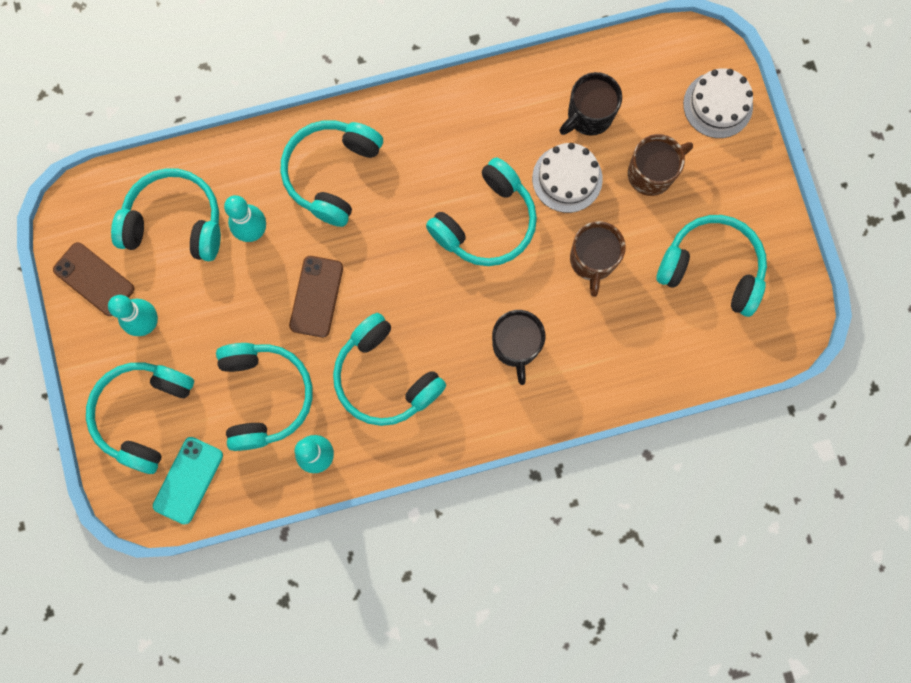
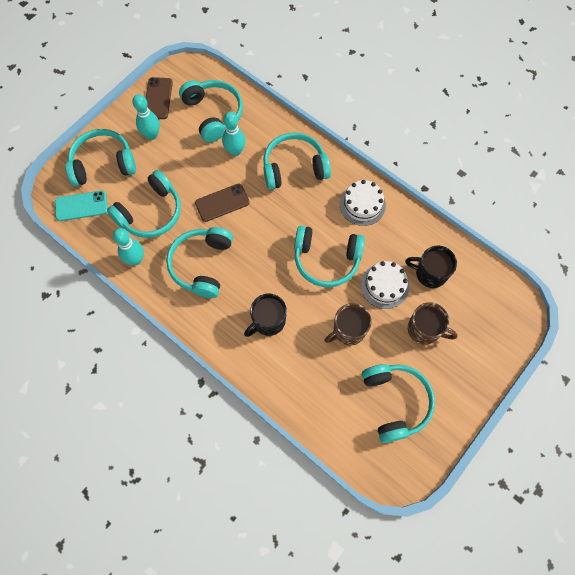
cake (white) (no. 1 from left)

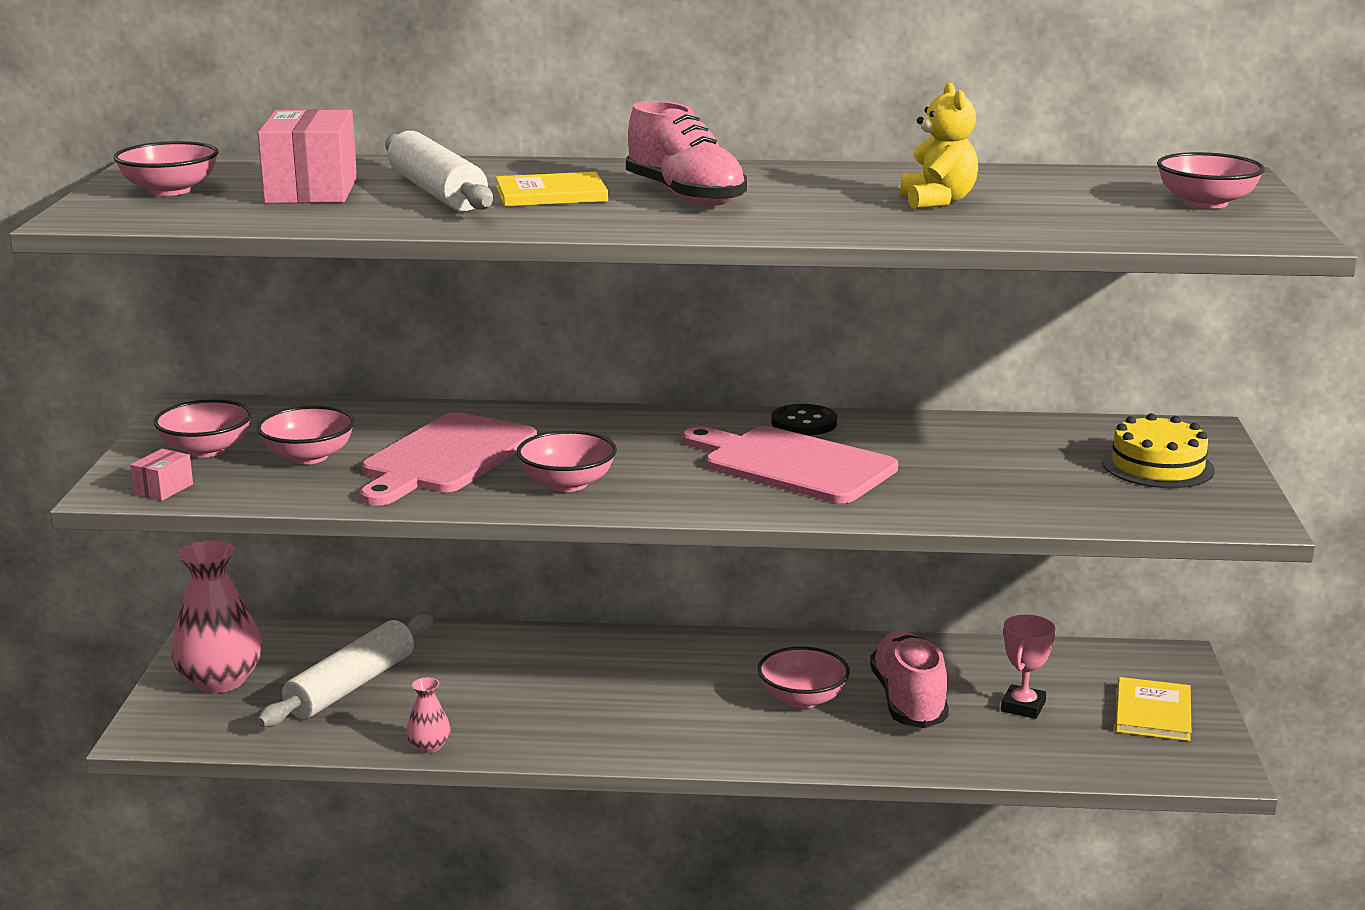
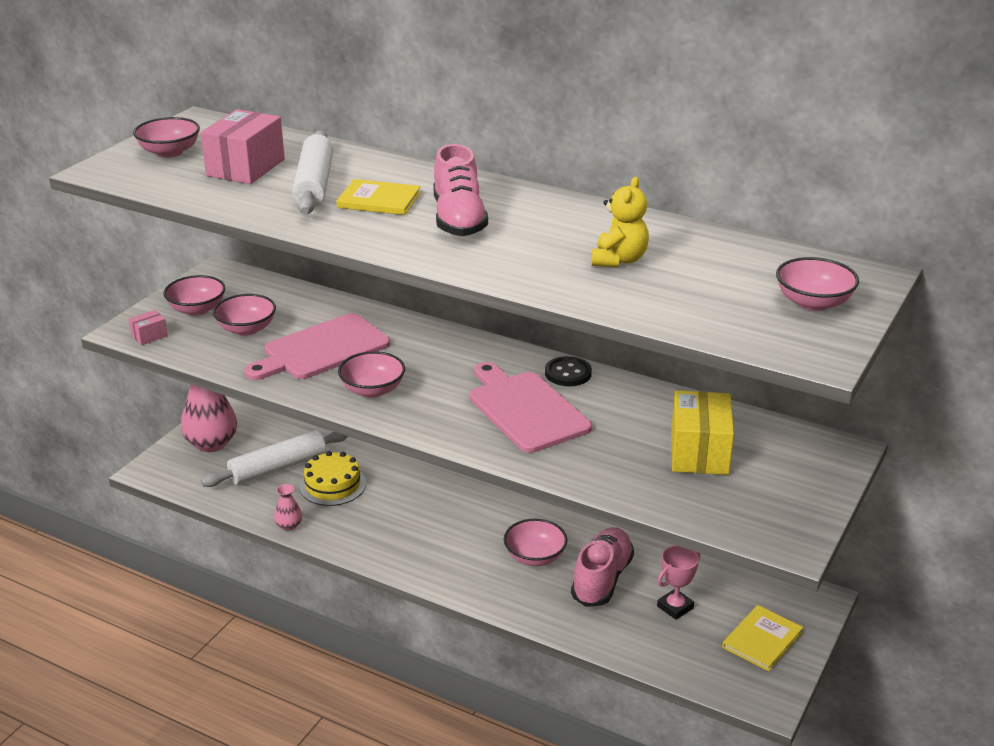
box (yellow); cake (yellow)

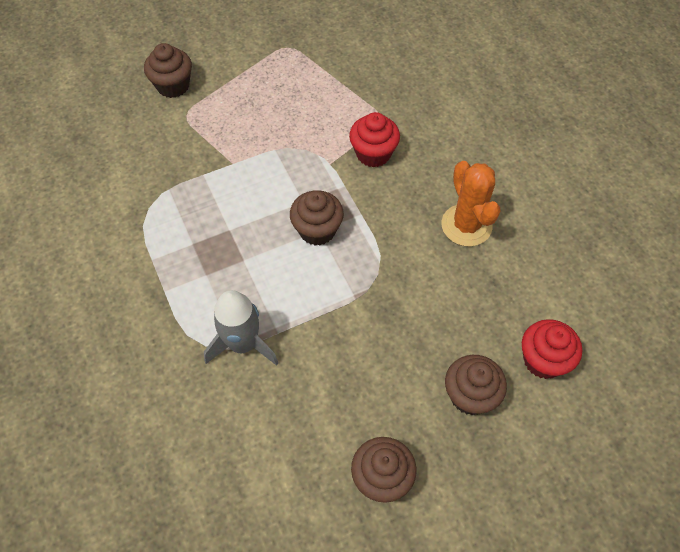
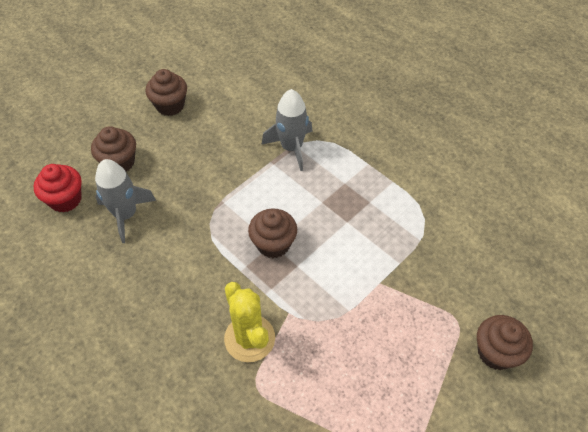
cactus (orange); rocket (grey) (no. 1 from left); cactus (yellow)

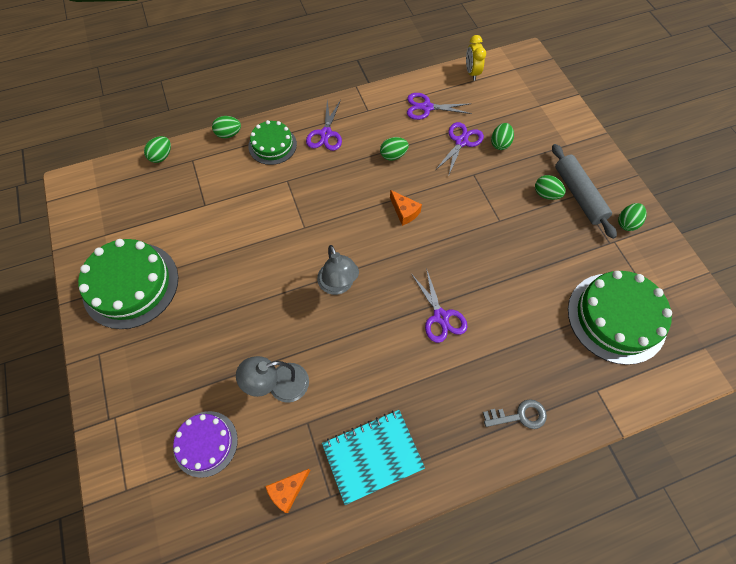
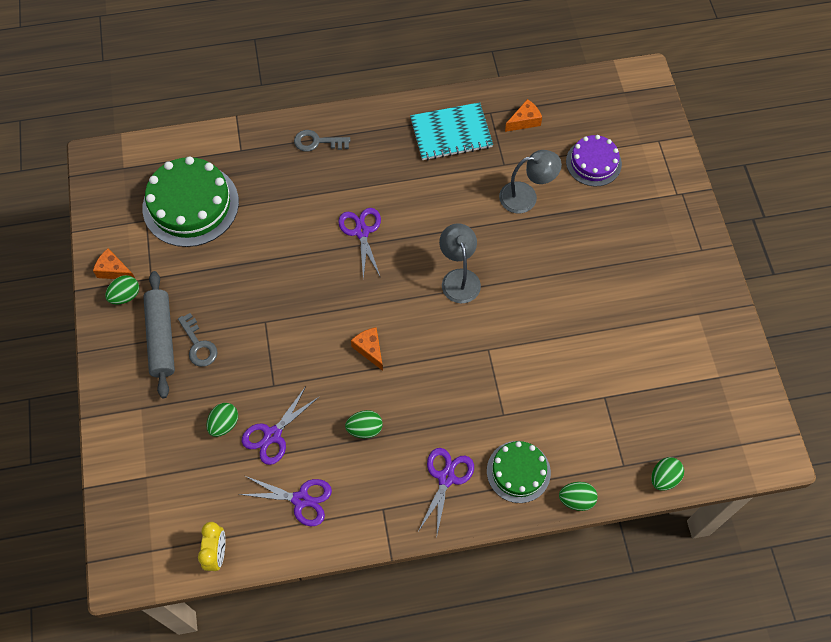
cake (green) (no. 1 from left in the first image); cheese (orange) (no. 1 from left); key (grey) (no. 1 from left)

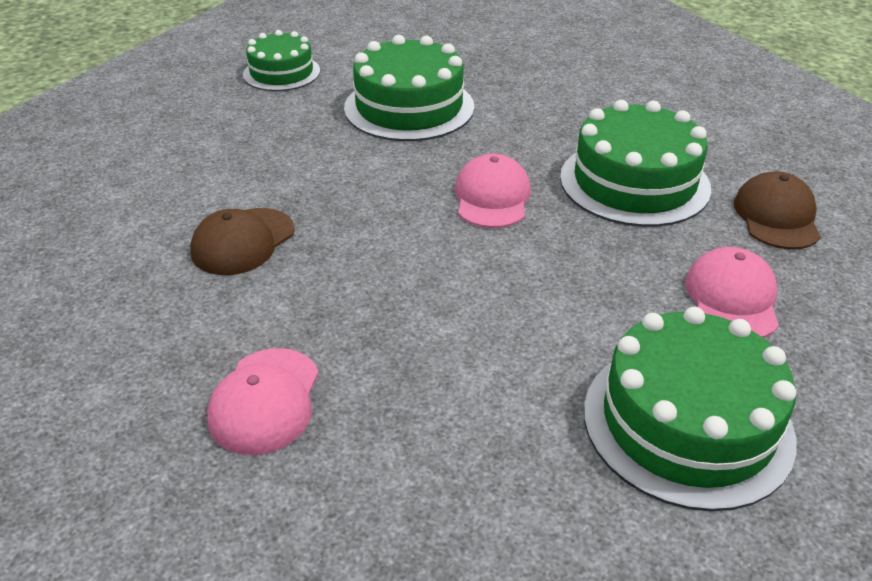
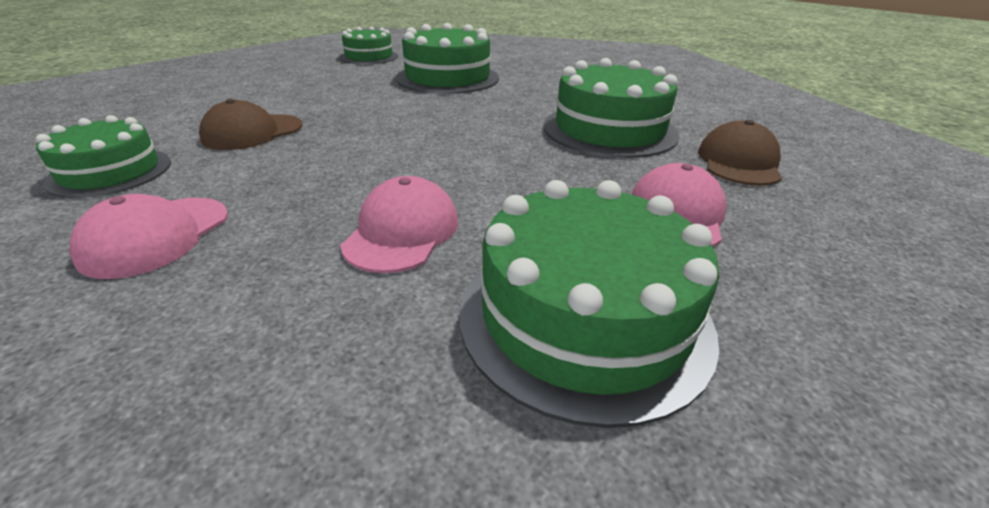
cake (green) (no. 1 from left); cap (pink) (no. 2 from left)

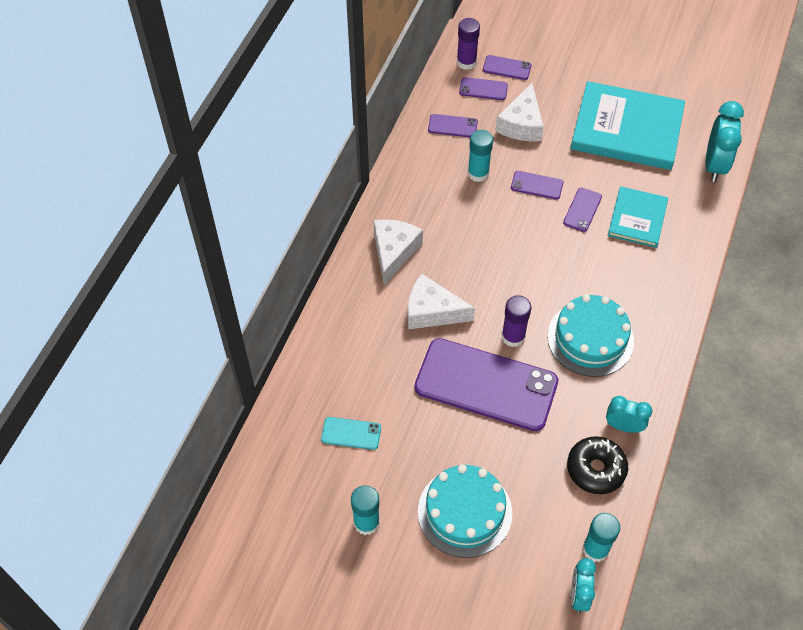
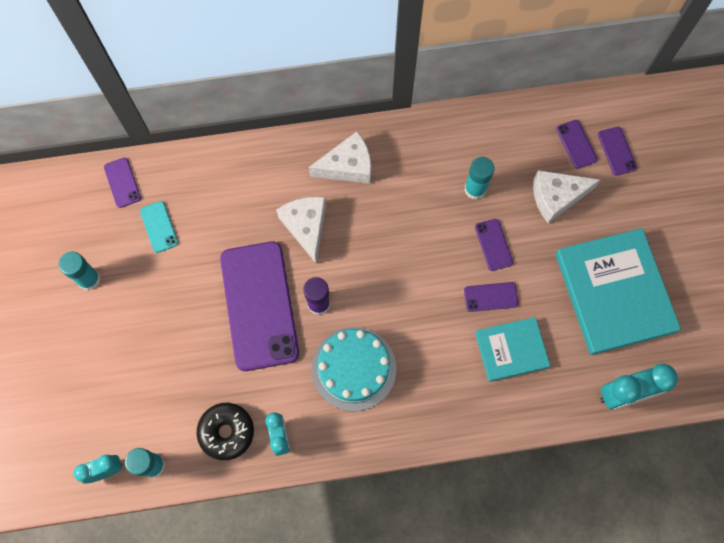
cake (turquoise) (no. 1 from left in the first image); glue stick (purple) (no. 1 from left in the first image); phone (purple) (no. 1 from left)

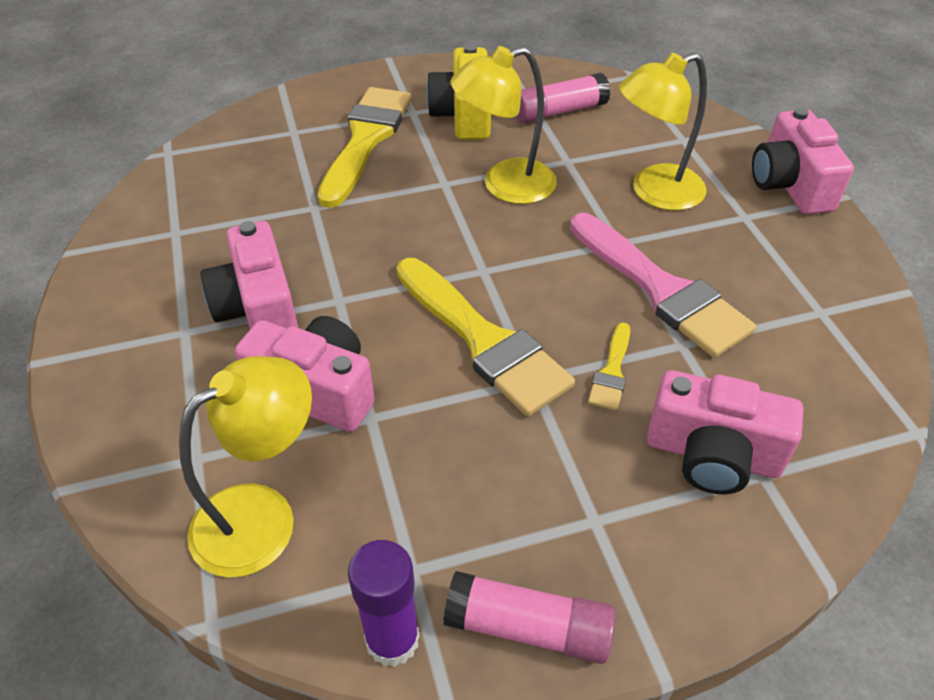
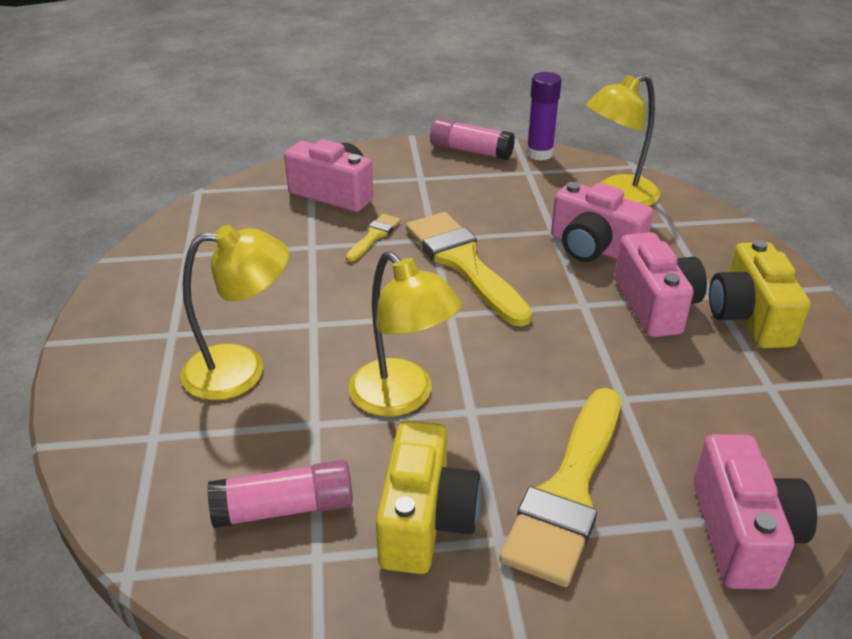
brush (pink); camera (yellow) (no. 2 from left); camera (pink) (no. 4 from left); lamp (yellow) (no. 2 from left)

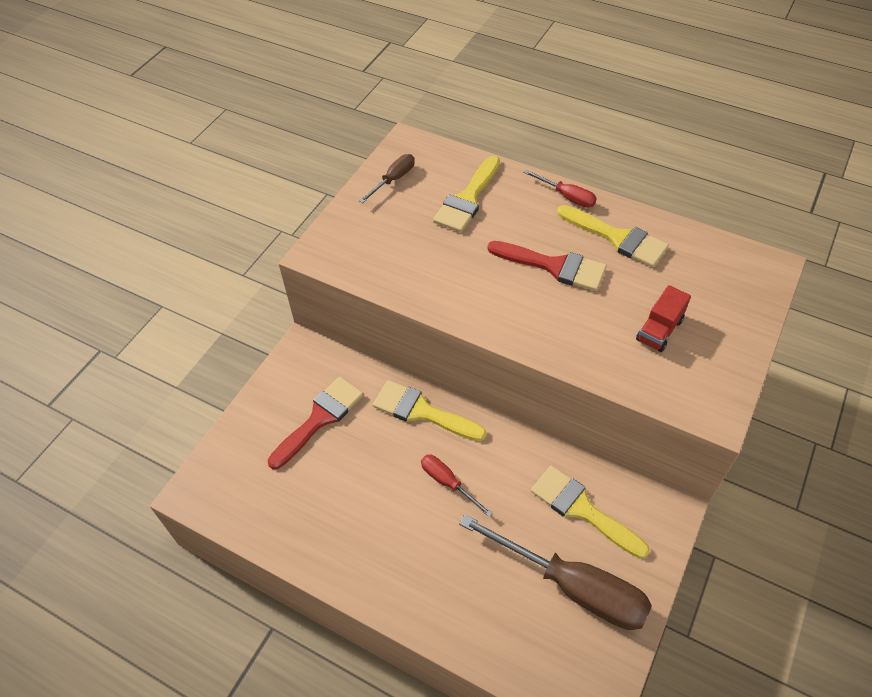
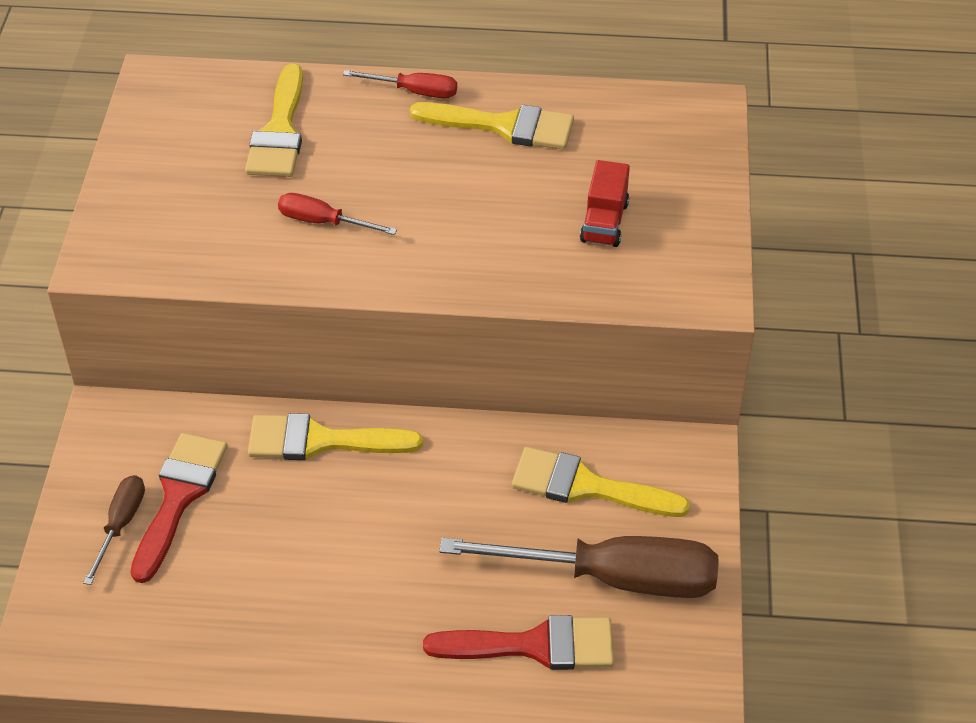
screwdriver (brown) (no. 1 from left); screwdriver (red) (no. 1 from left); brush (red) (no. 2 from left)

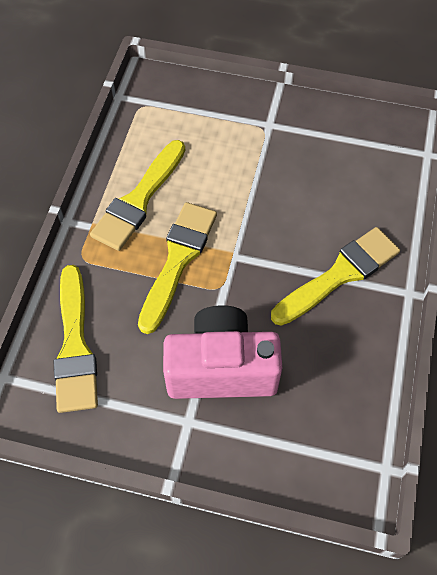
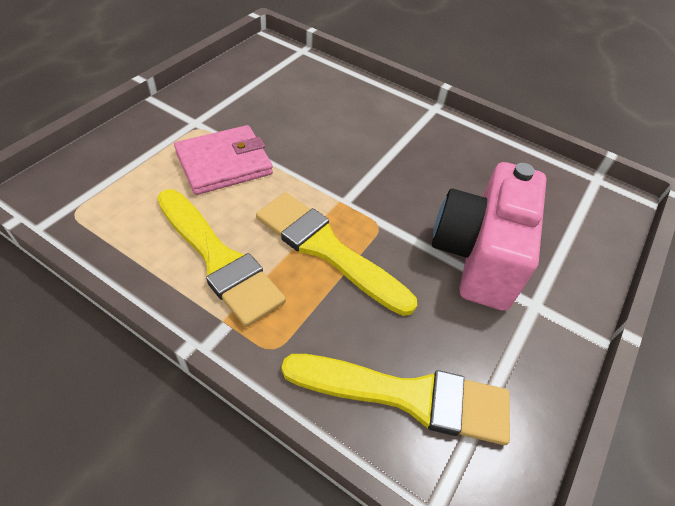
brush (yellow) (no. 4 from left in the first image); wallet (pink)

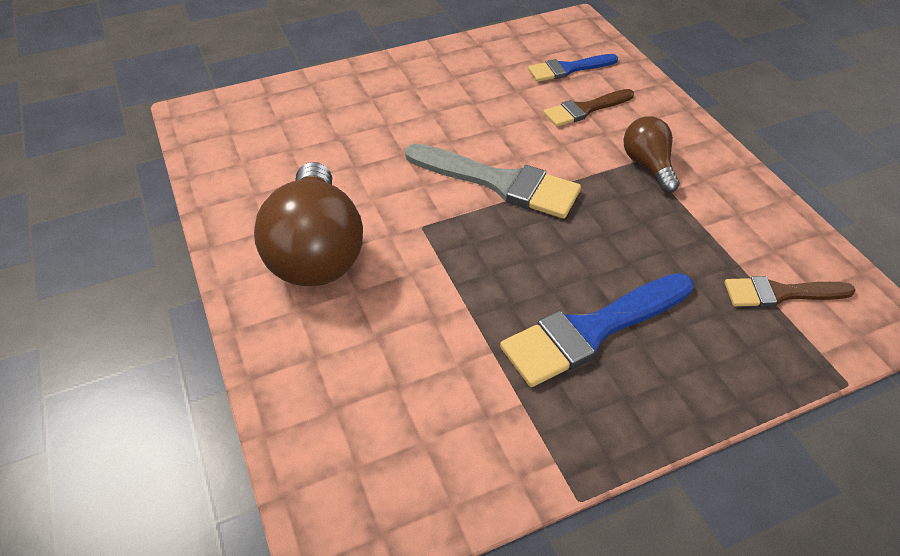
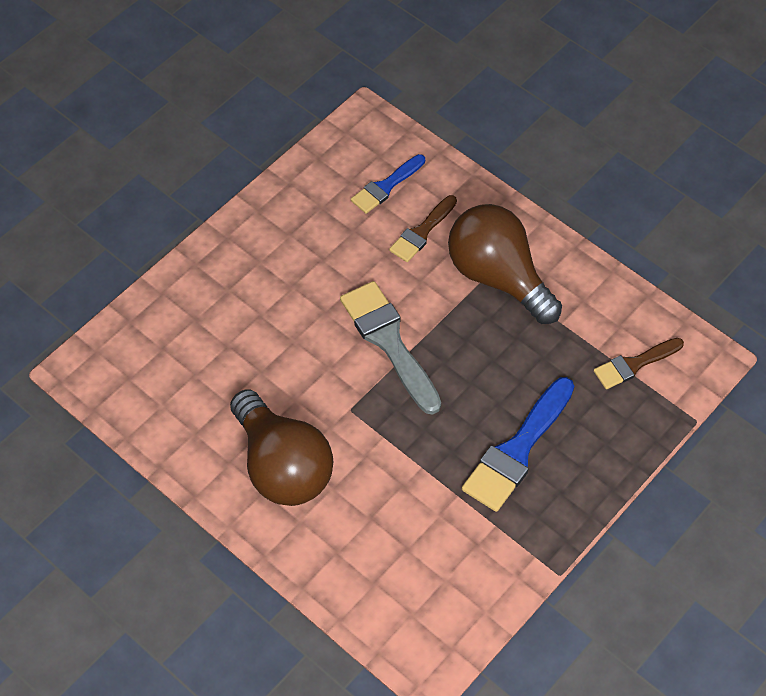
brush (grey); light bulb (brown) (no. 2 from left)

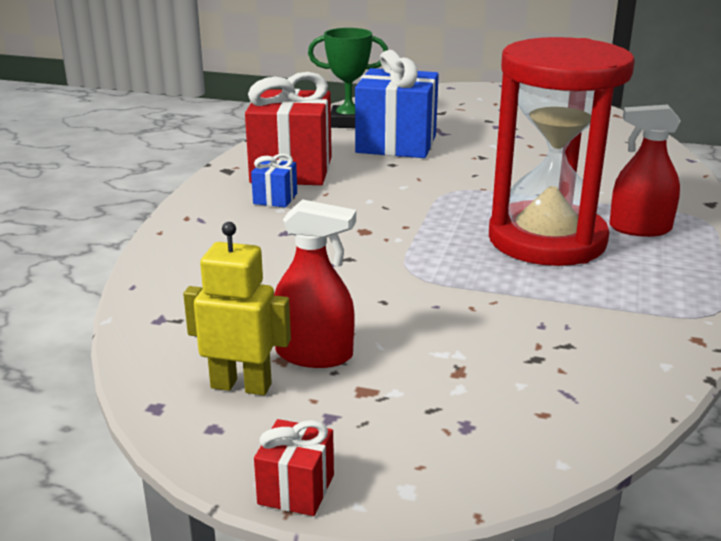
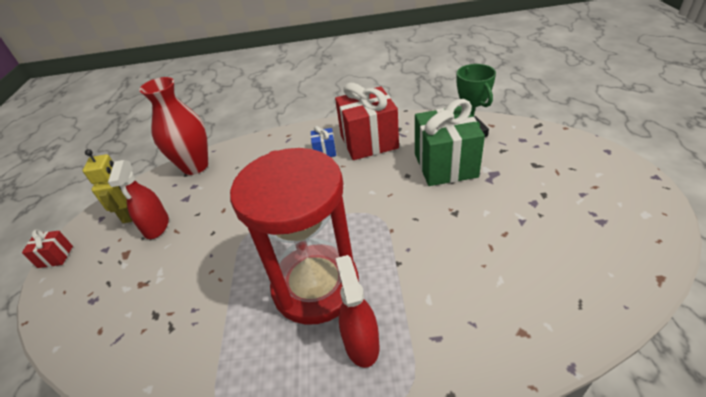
vase (red); gift (green)

